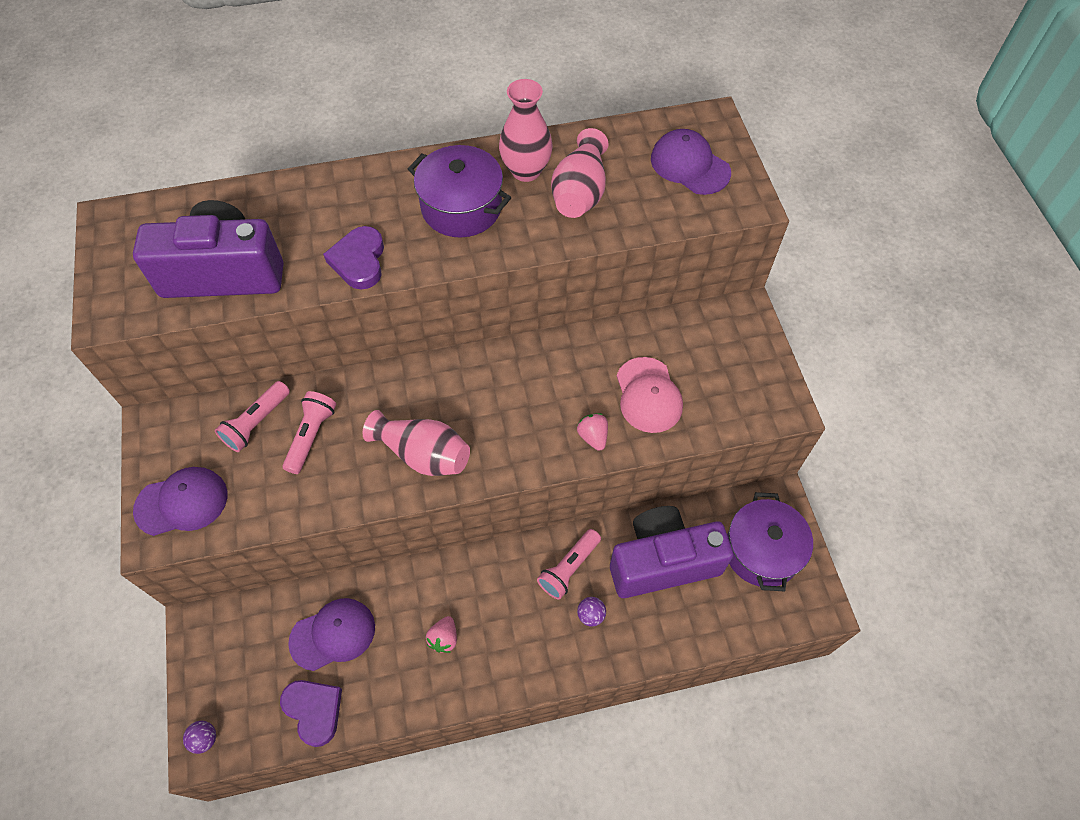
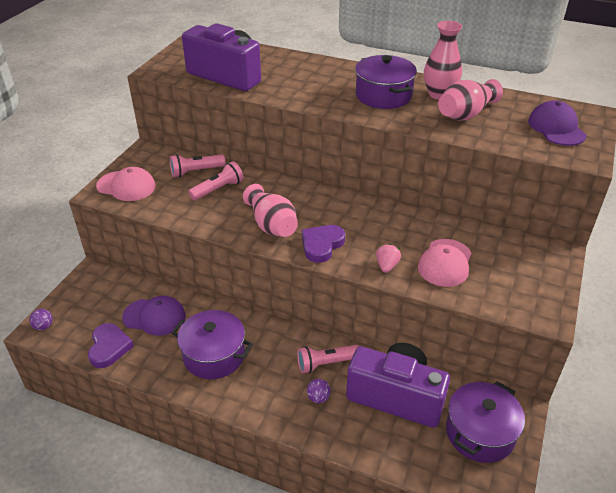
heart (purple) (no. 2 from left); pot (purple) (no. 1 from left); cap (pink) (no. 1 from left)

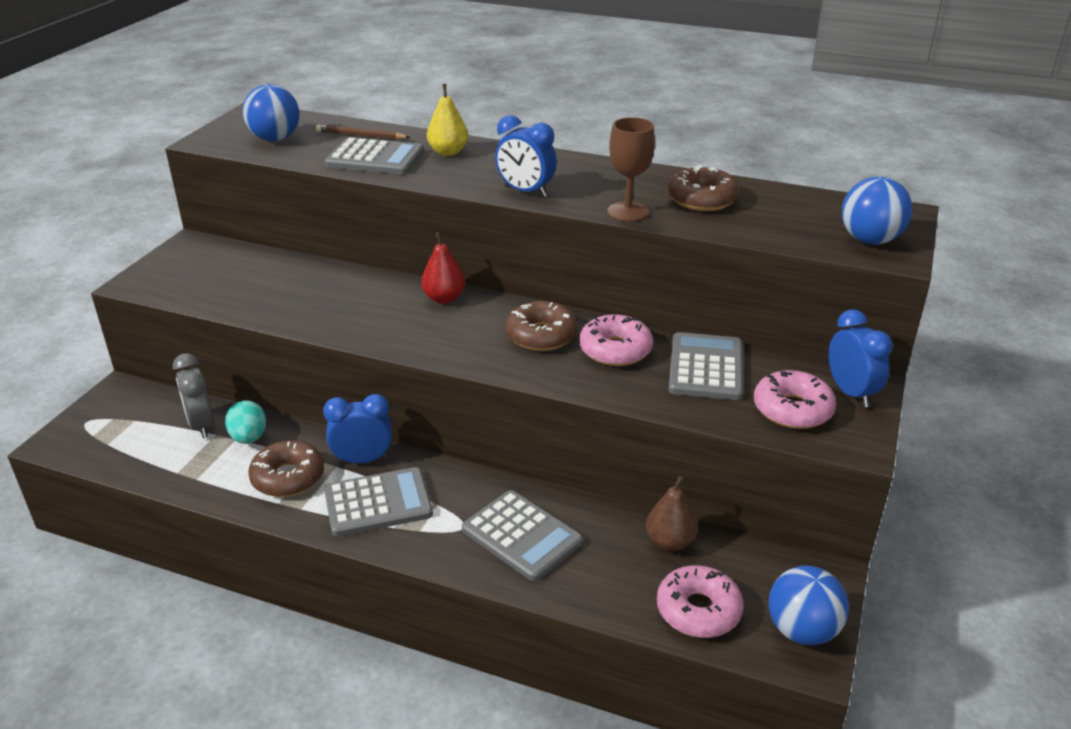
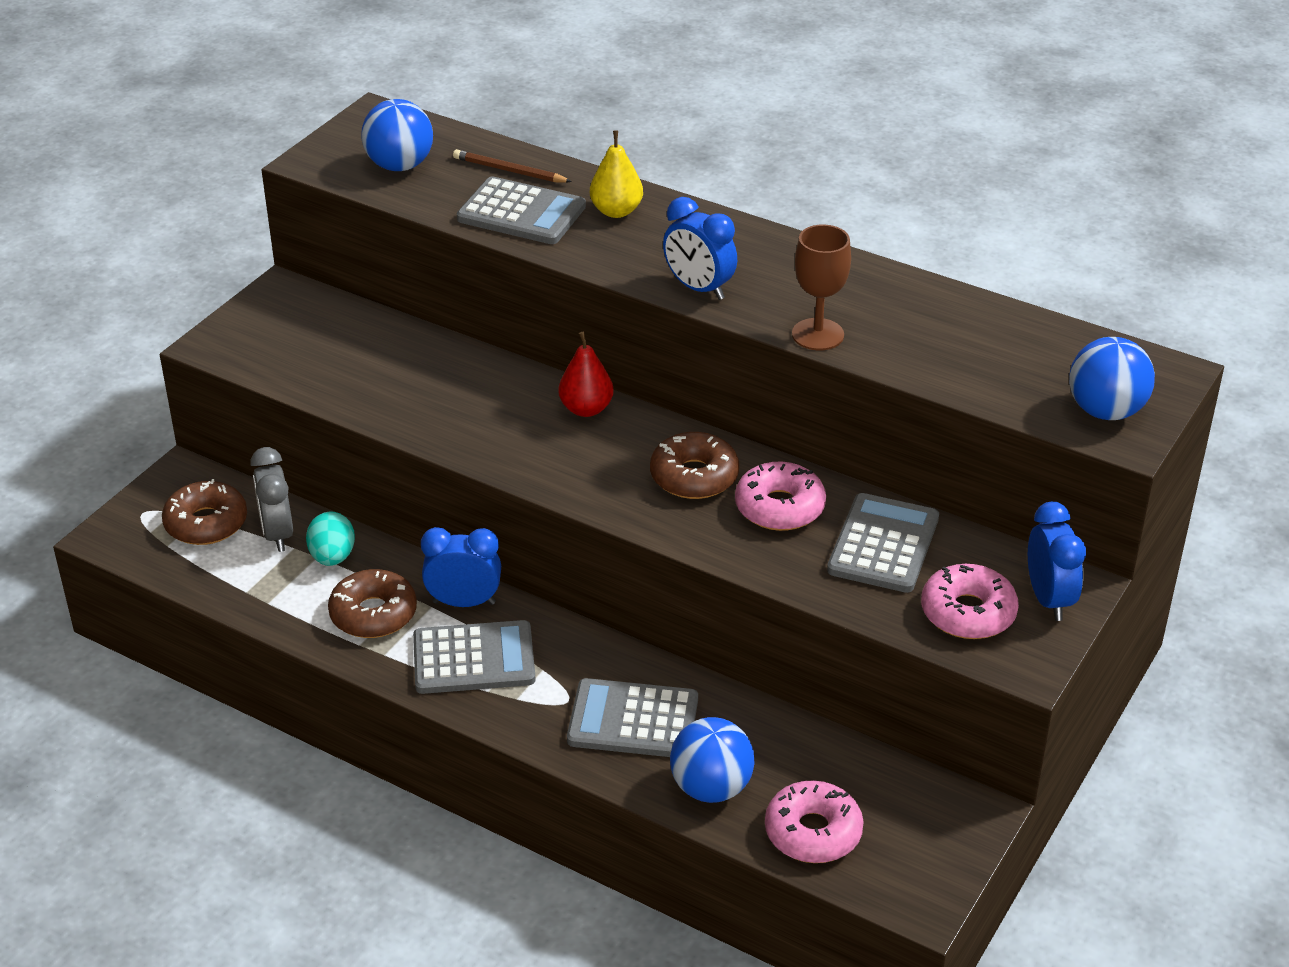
pear (brown); donut (brown) (no. 1 from left); ball (blue) (no. 2 from left); calculator (grey) (no. 3 from left)

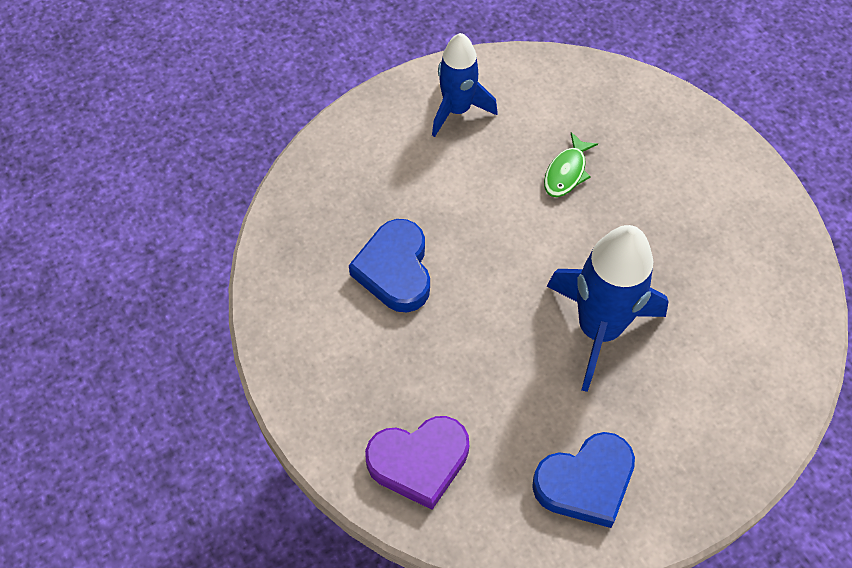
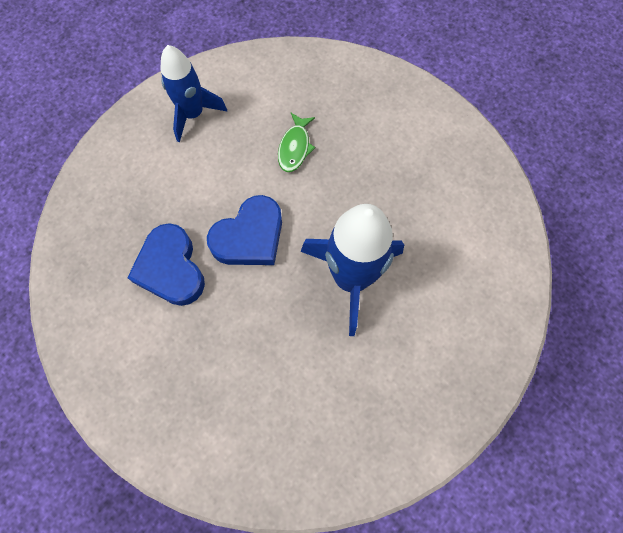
heart (purple); heart (blue) (no. 2 from left)

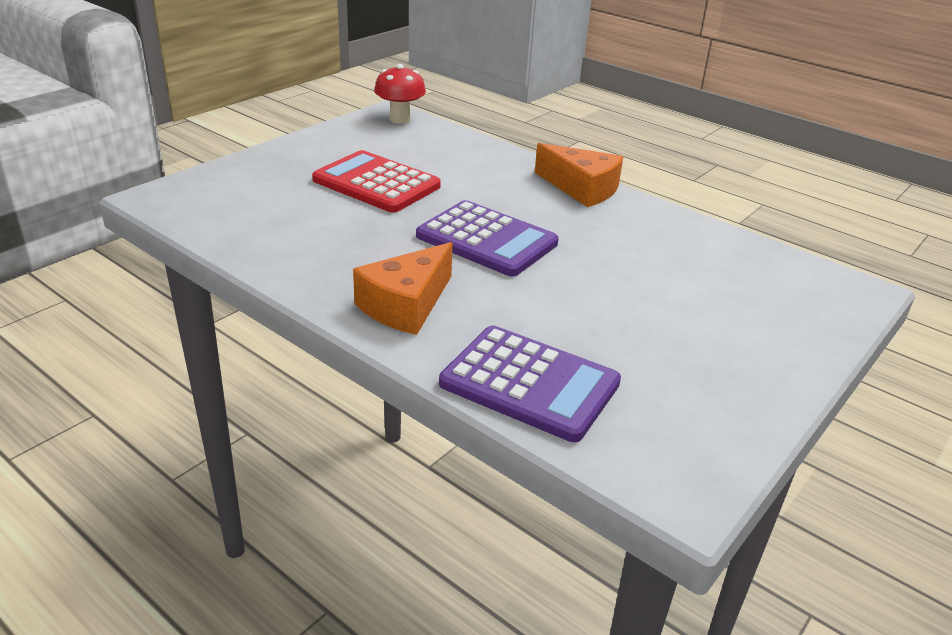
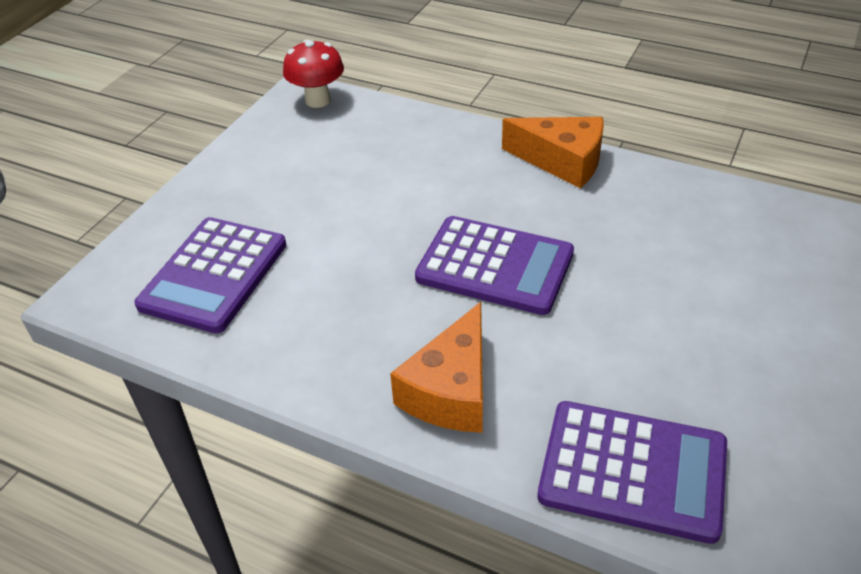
calculator (red); calculator (purple) (no. 1 from left)

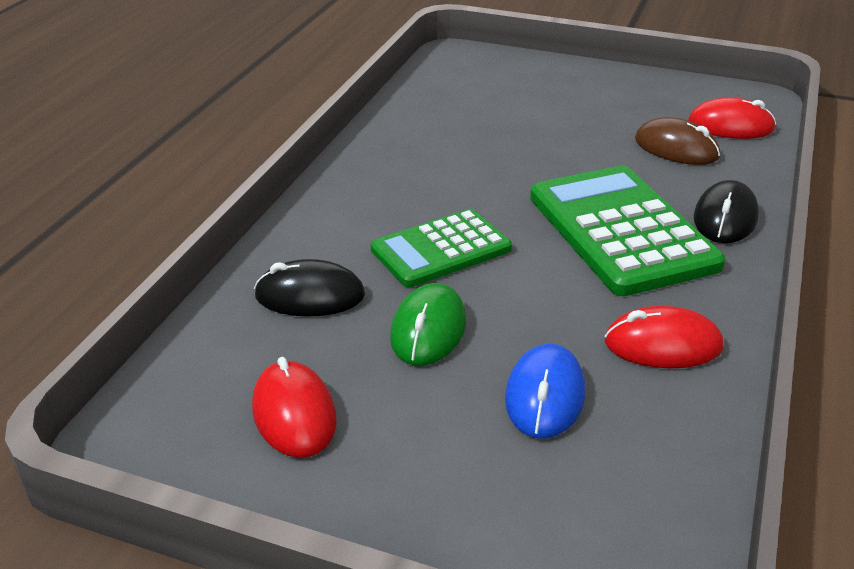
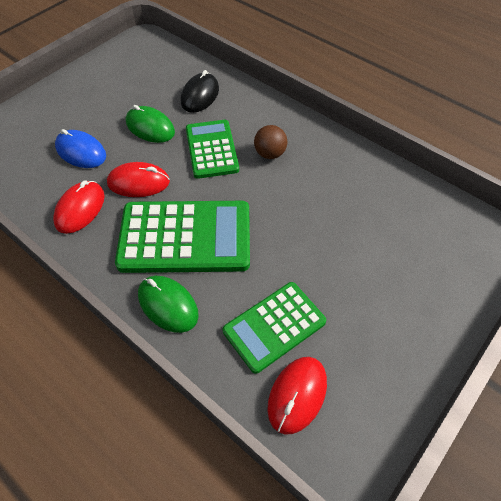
ball (brown); mouse (red) (no. 2 from left); calculator (green) (no. 3 from left); mouse (green) (no. 2 from left)

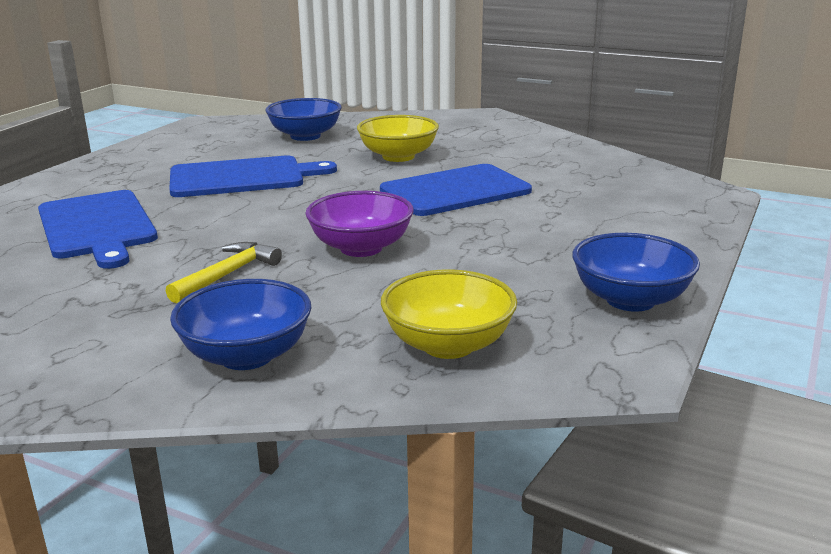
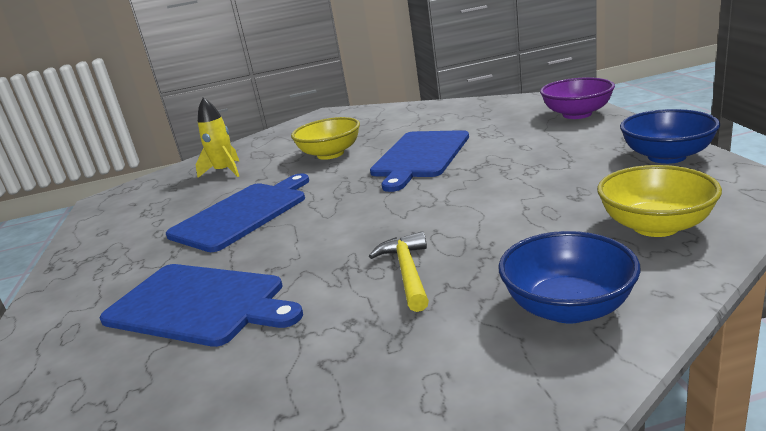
bowl (purple); rocket (yellow)

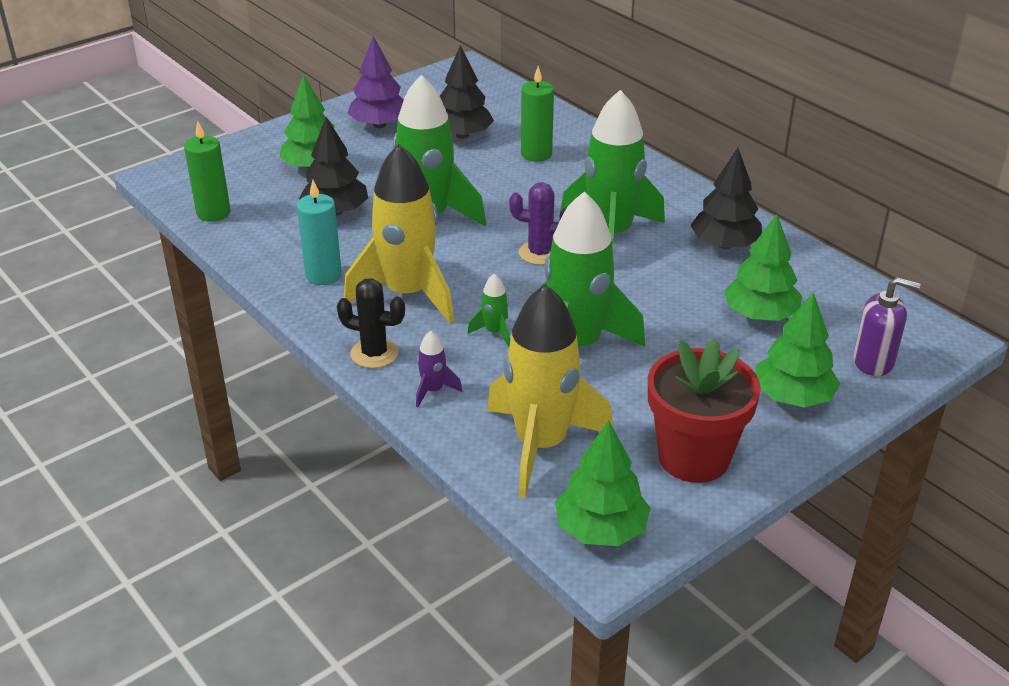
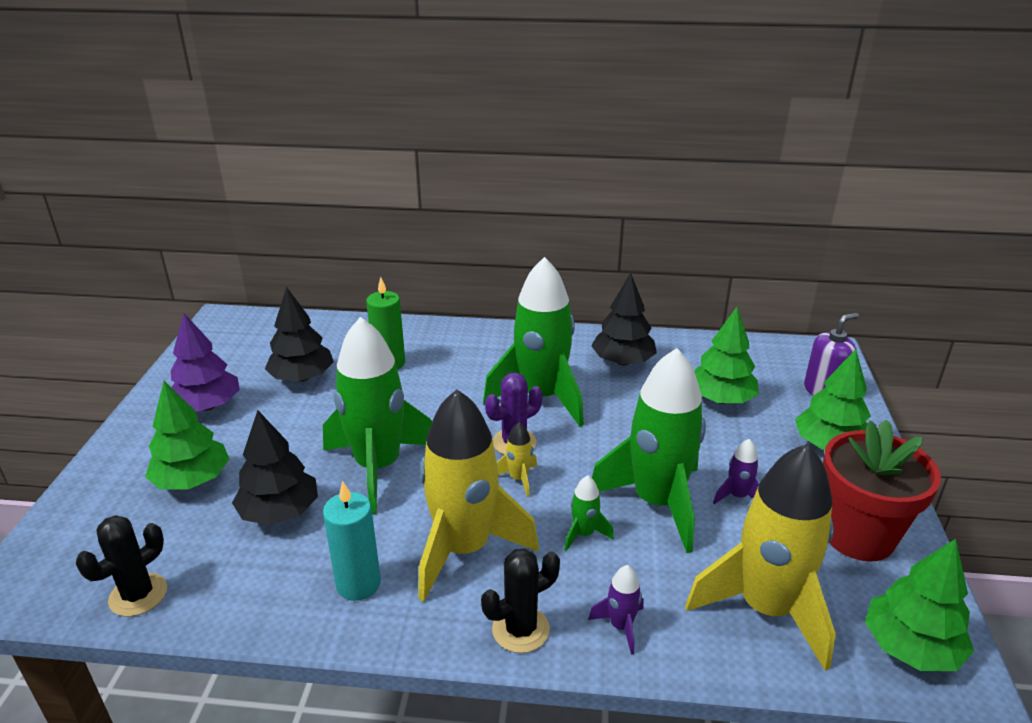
rocket (yellow) (no. 2 from left); rocket (purple) (no. 2 from left); cactus (black) (no. 1 from left)

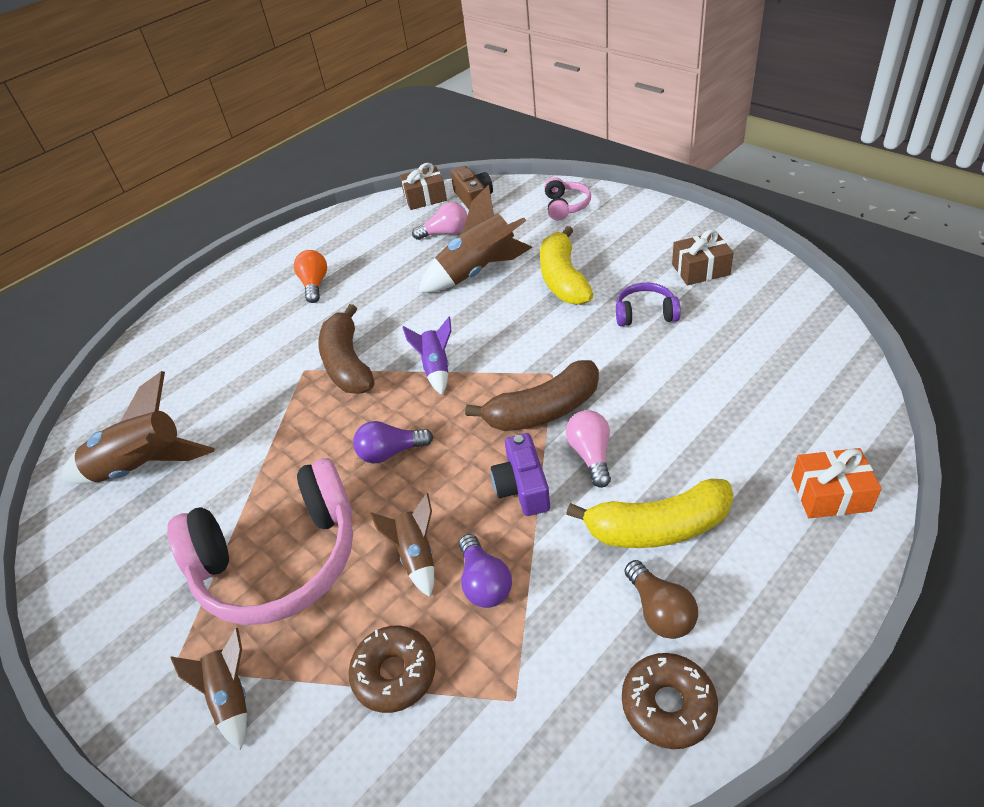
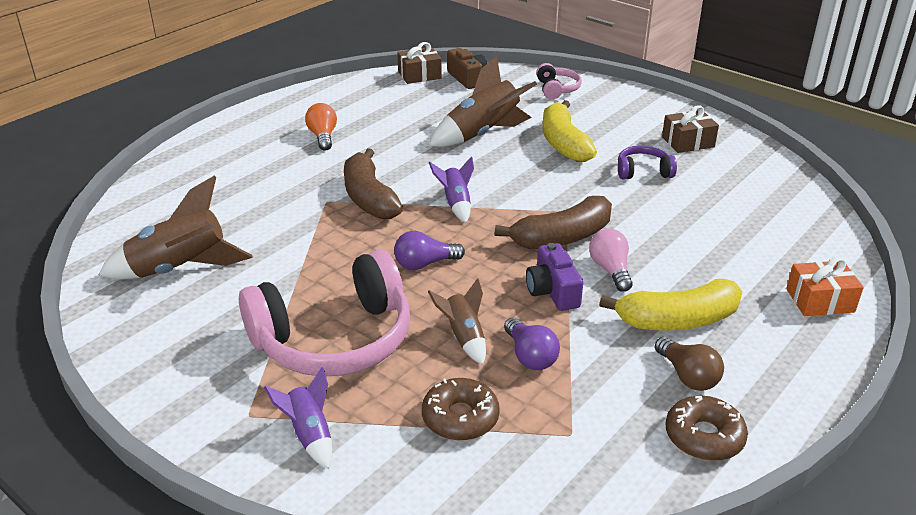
light bulb (pink) (no. 1 from left in the first image); rocket (purple) (no. 1 from left)

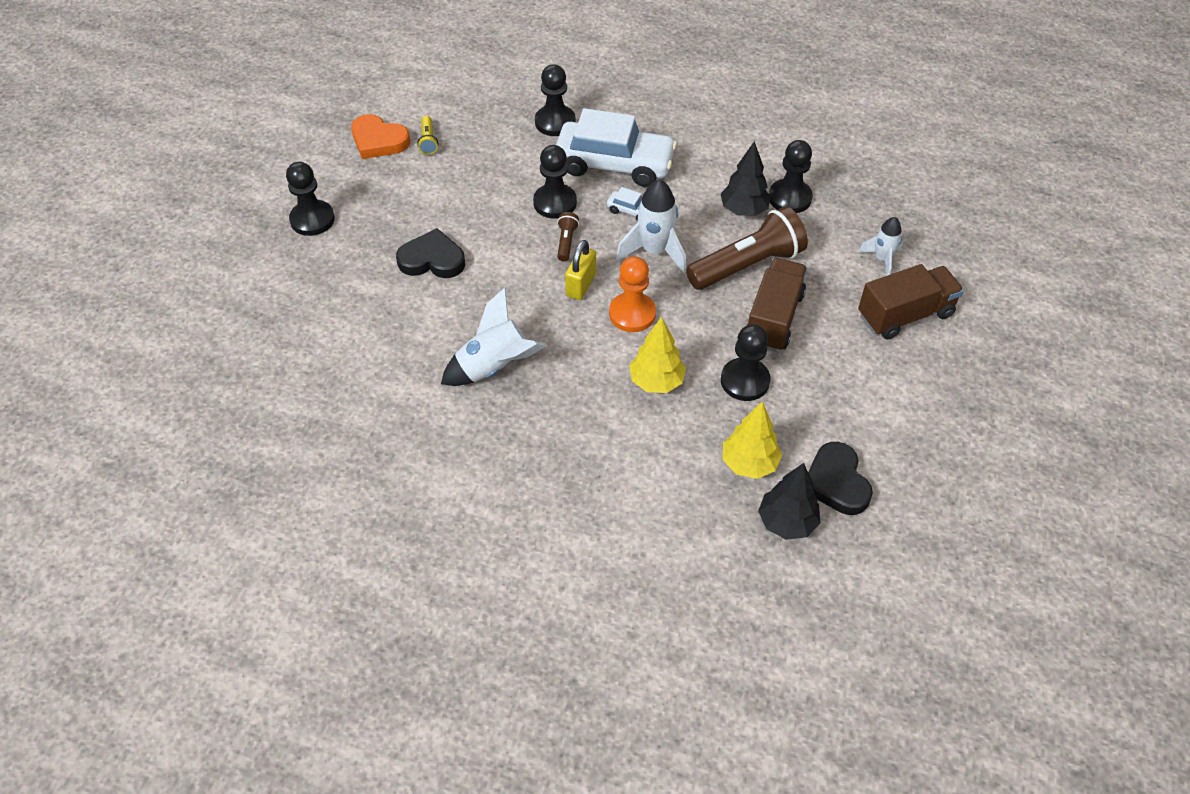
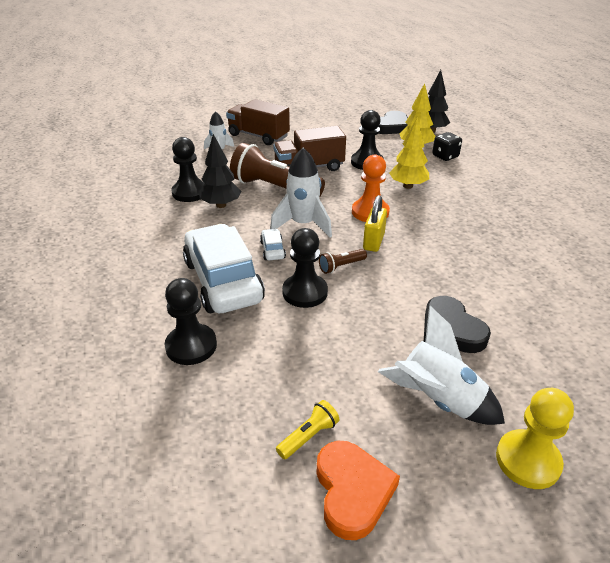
dice (black); rocket (white) (no. 3 from left); pawn (yellow); padlock (yellow)

